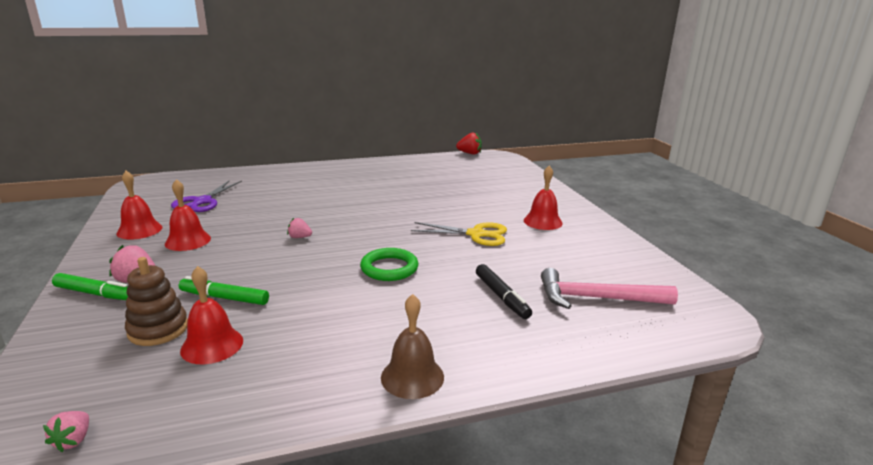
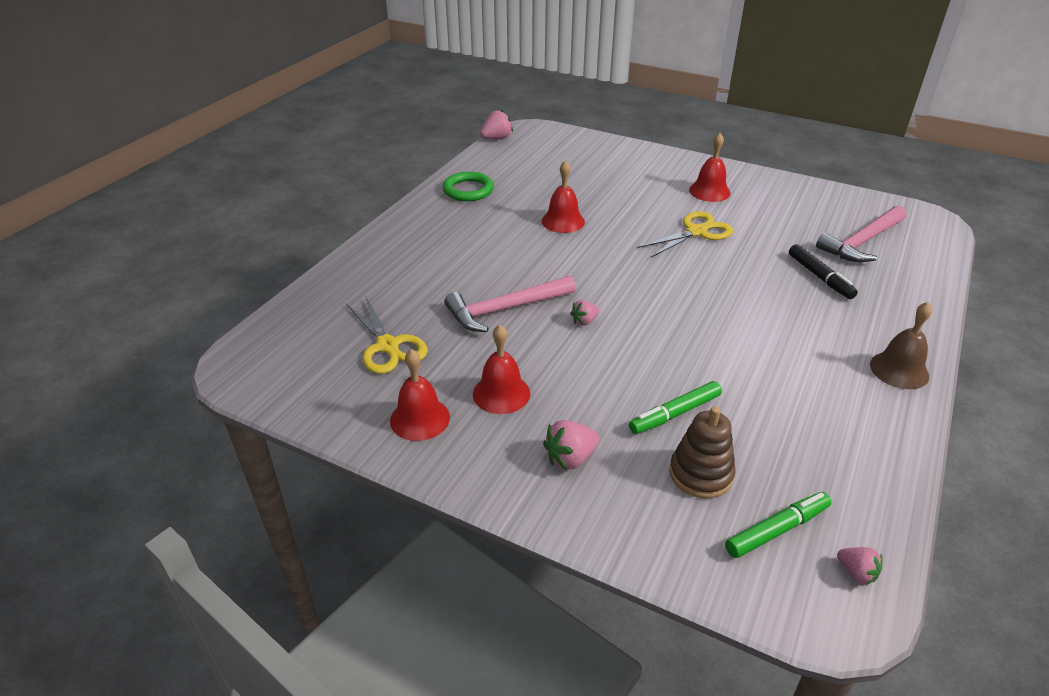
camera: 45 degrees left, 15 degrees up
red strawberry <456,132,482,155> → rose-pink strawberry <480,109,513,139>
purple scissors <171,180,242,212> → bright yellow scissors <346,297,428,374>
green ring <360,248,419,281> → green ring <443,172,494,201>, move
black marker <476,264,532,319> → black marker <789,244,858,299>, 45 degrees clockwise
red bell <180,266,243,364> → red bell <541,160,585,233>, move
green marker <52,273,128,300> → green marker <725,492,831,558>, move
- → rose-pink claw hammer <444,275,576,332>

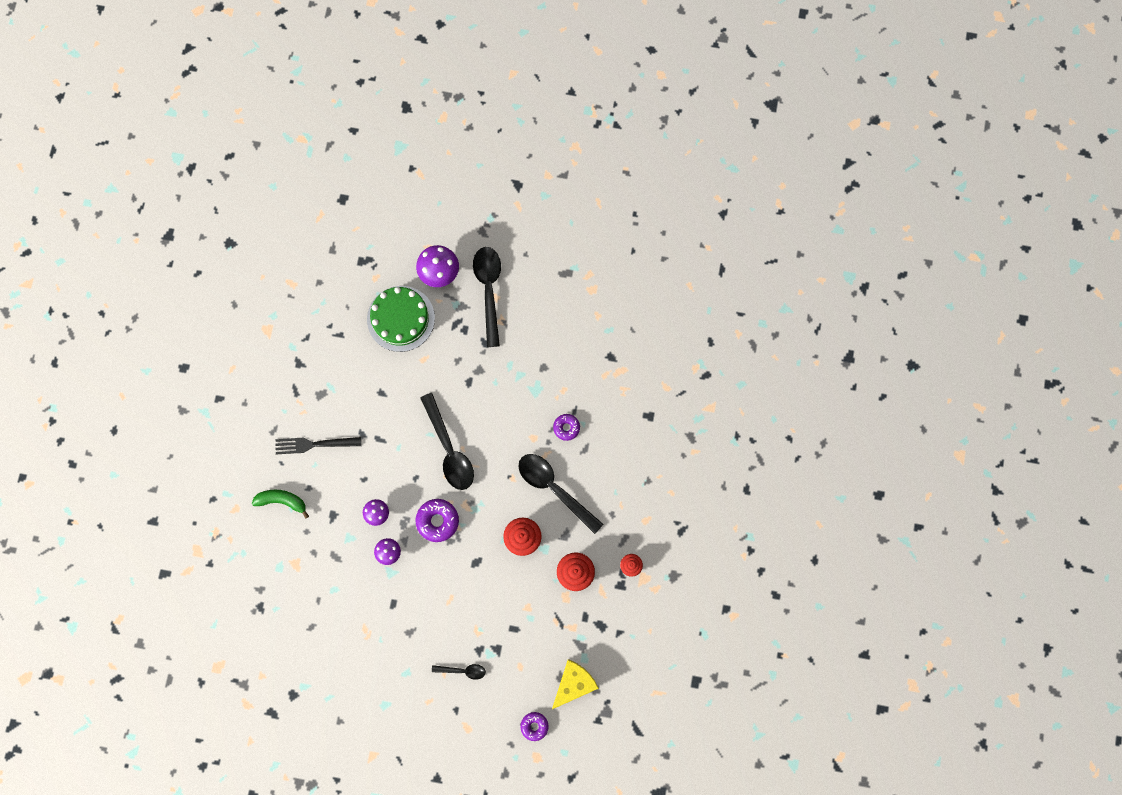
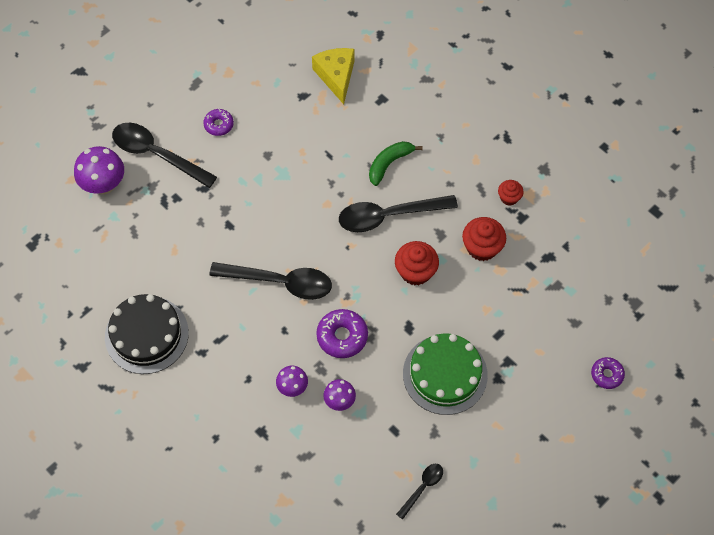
camera: 55 degrees left, 15 degrees down
green layer cake <367,286,435,352> → green layer cake <403,334,488,415>, move
purple doughnut <553,414,580,441> → purple doughnut <203,109,234,136>, move
black fork <275,437,362,454> → -
green banana <252,490,309,519> → green banana <369,141,423,186>, move
bright yellow cheese wedge <552,659,599,709> → bright yellow cheese wedge <312,48,354,104>, move
black teaspoon <432,664,486,680> → black teaspoon <396,464,443,520>, move
- → black layer cake <105,294,189,374>

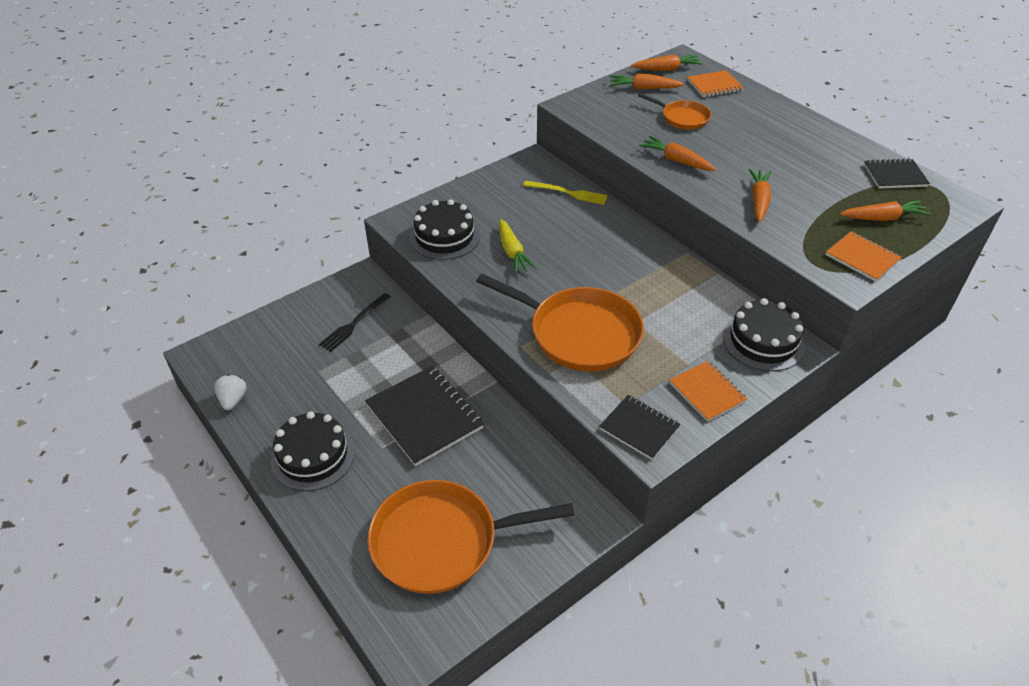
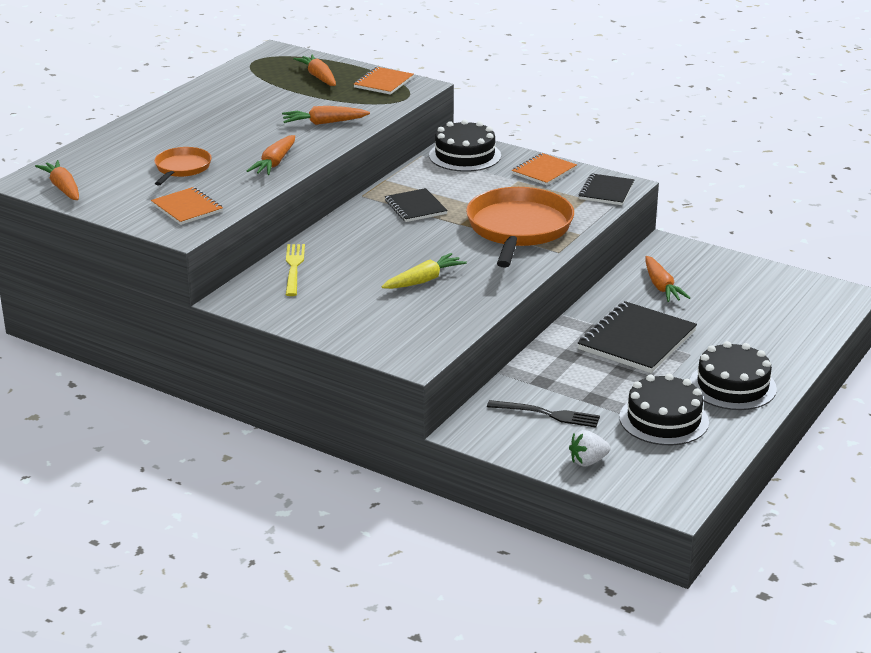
camera: 110 degrees left, 15 degrees down
bright orange notebook <687,70,744,97> → bright orange notebook <151,187,223,225>, move
bright orange root vegetable <610,74,684,90> → bright orange root vegetable <645,256,690,302>, move
black notebook <864,158,930,189> → black notebook <385,188,448,222>, move
black layer cake <409,199,480,260> → black layer cake <619,374,709,445>, move
pure white strawberry <214,374,247,410> → pure white strawberry <569,430,611,466>, move
bright orange frying pan <367,480,574,594> → -

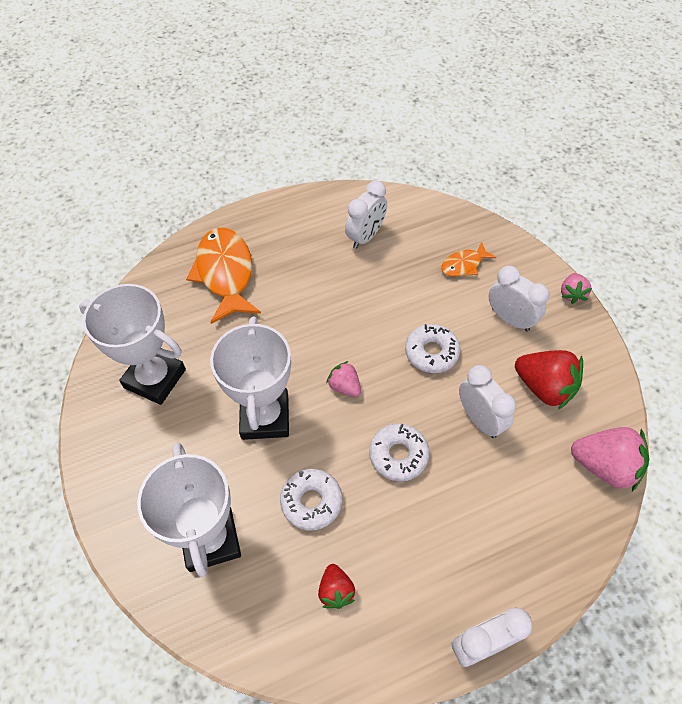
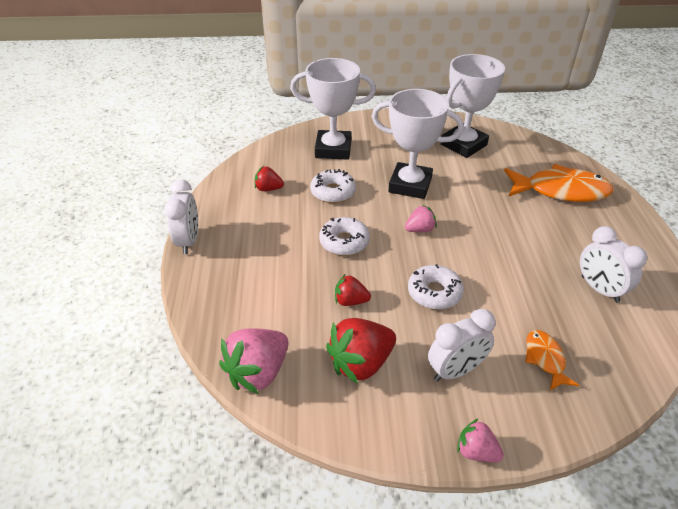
camera: 110 degrees right, 15 degrees down
pure white alarm clock <459,365,516,438> → red strawberry <335,274,371,306>

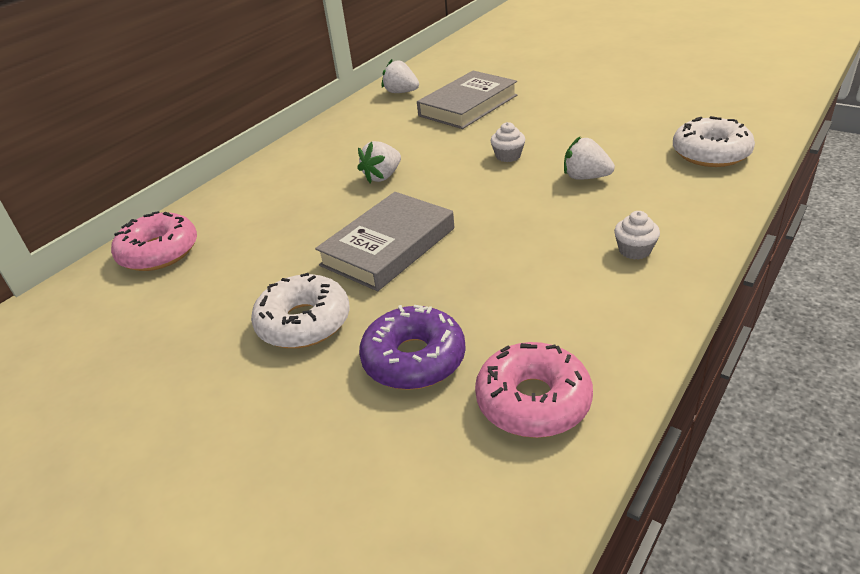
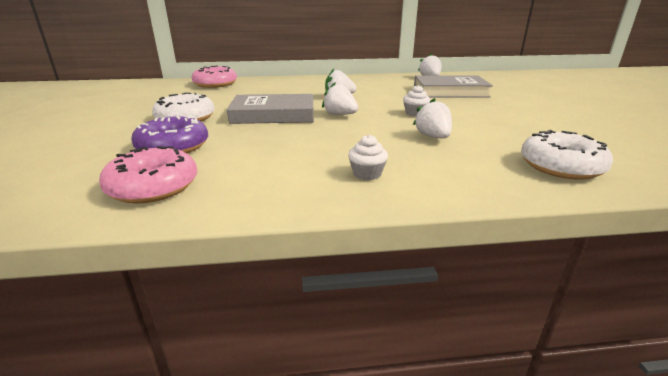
camera: 45 degrees right, 10 degrees down
- → pure white strawberry <322,82,358,115>

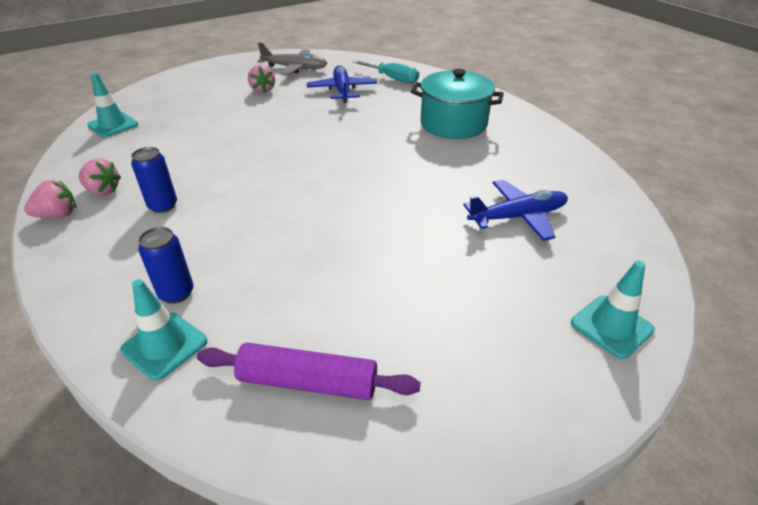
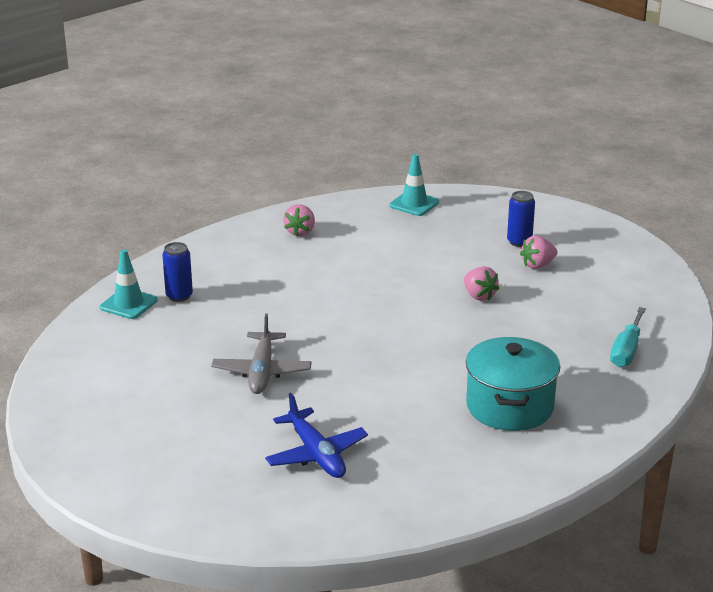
camera: 80 degrees right, 10 degrees down
grey aeroplane <258,43,328,75> → grey aeroplane <211,314,312,394>, move
blue aeroplane <307,65,377,103> → -
blue soda can <131,147,177,213> → blue soda can <507,191,535,247>, move
rose-pink strawberry <24,180,76,218> → rose-pink strawberry <464,266,499,301>, move
aqua traffic cone <571,261,655,359> → -
purple pastry roller <197,342,421,400> → -

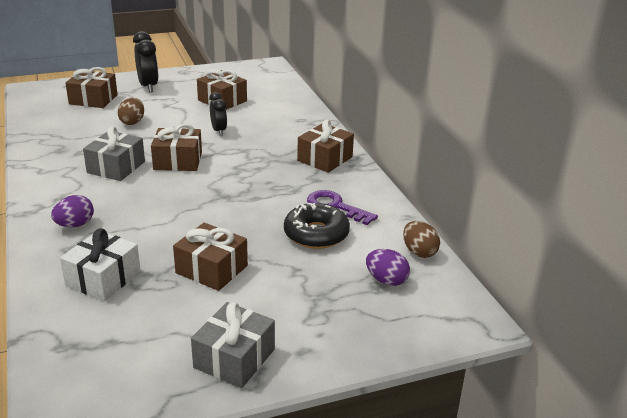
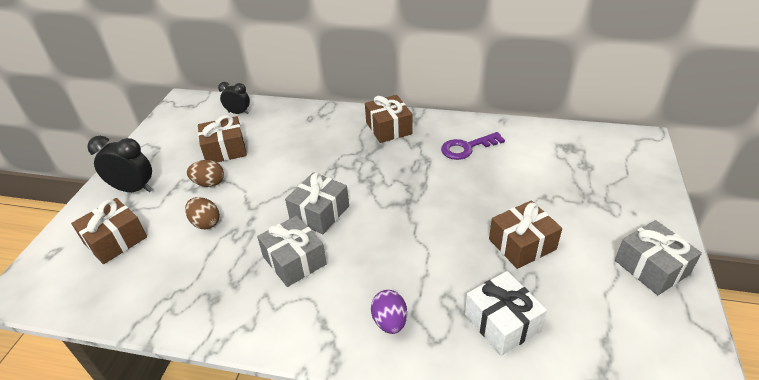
camera: 55 degrees left, 10 degrees up
black alarm clock <209,92,227,136> → black alarm clock <218,82,250,114>, move
russet gift <151,123,202,171> → grey gift <285,172,349,234>
black doughnut <284,203,350,249> → -
russet egg shape <403,221,440,258> → russet egg shape <187,160,224,187>, move
purple egg shape <366,249,410,286> → -

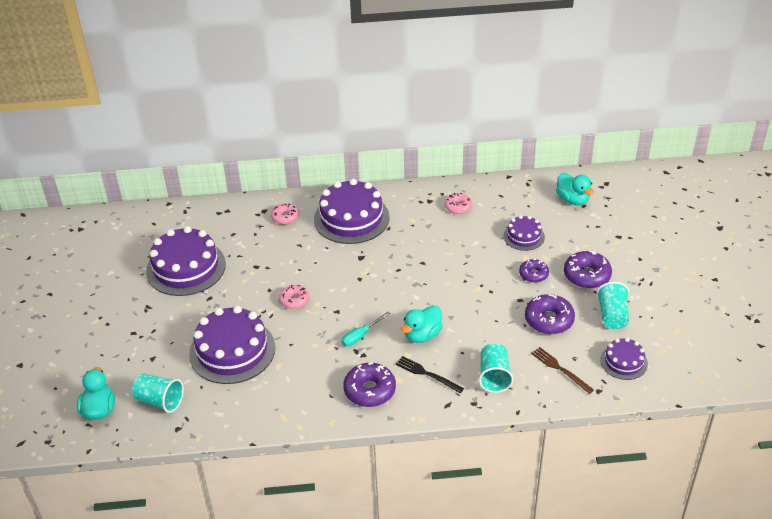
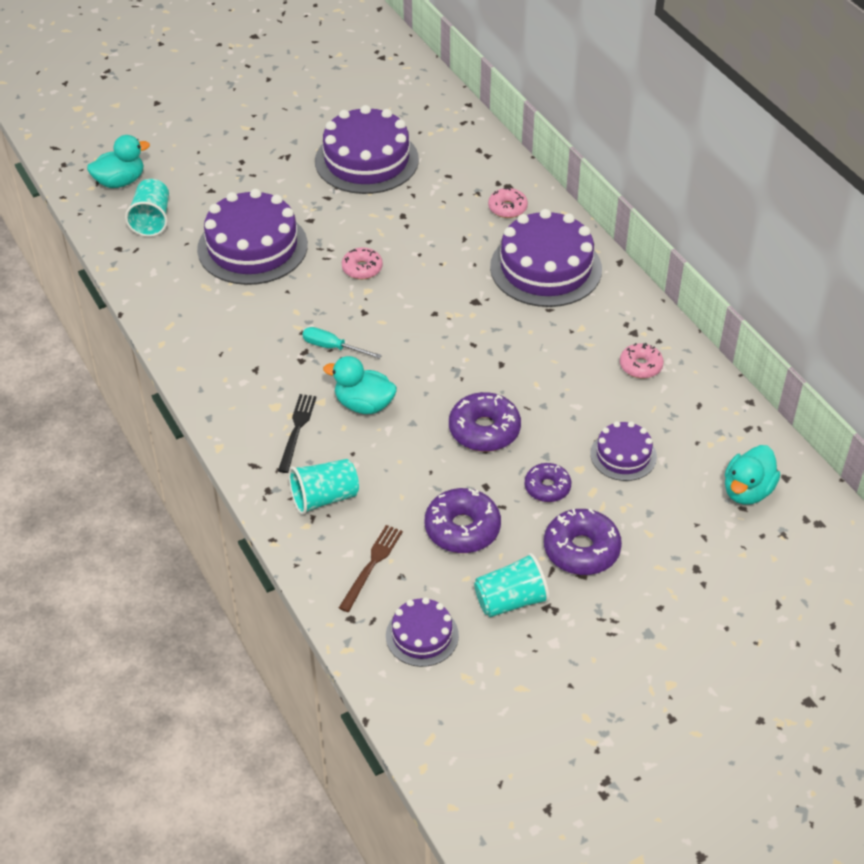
camera: 65 degrees right, 5 degrees up
purple doughnut <343,362,396,407> → purple doughnut <449,392,521,452>, move

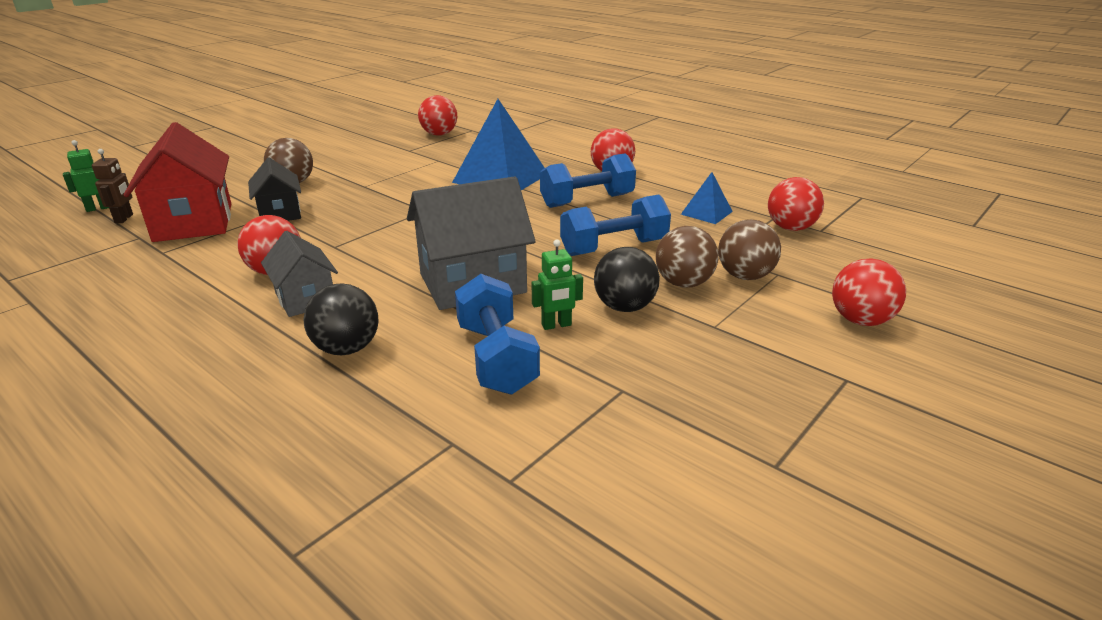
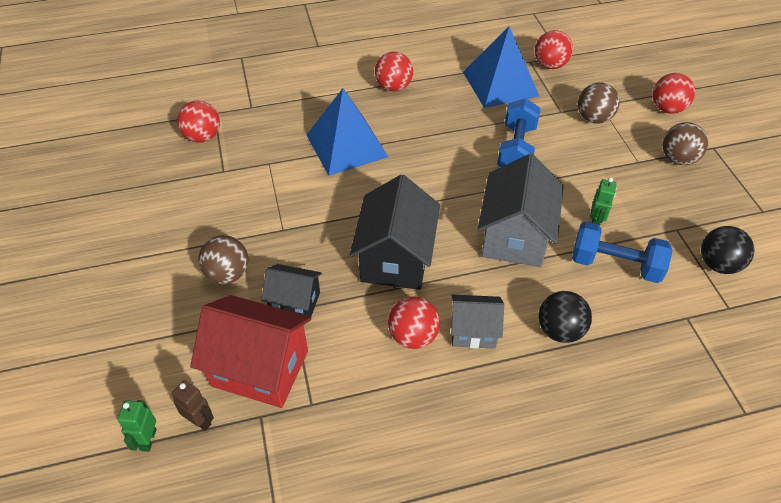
camera: 55 degrees left, 20 degrees up
blue hand weight <540,153,636,208> → -
blue pyramid <681,172,733,224> → blue pyramid <463,26,539,108>, x2.03
russet ball <656,226,719,288> → russet ball <662,122,708,165>, move
black ball <594,247,660,312> → black ball <701,226,755,274>, move
- → black cottage <349,174,440,290>

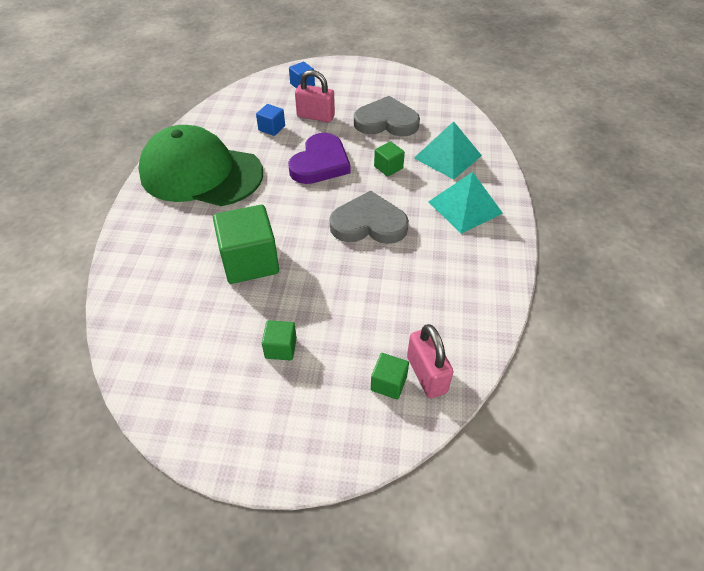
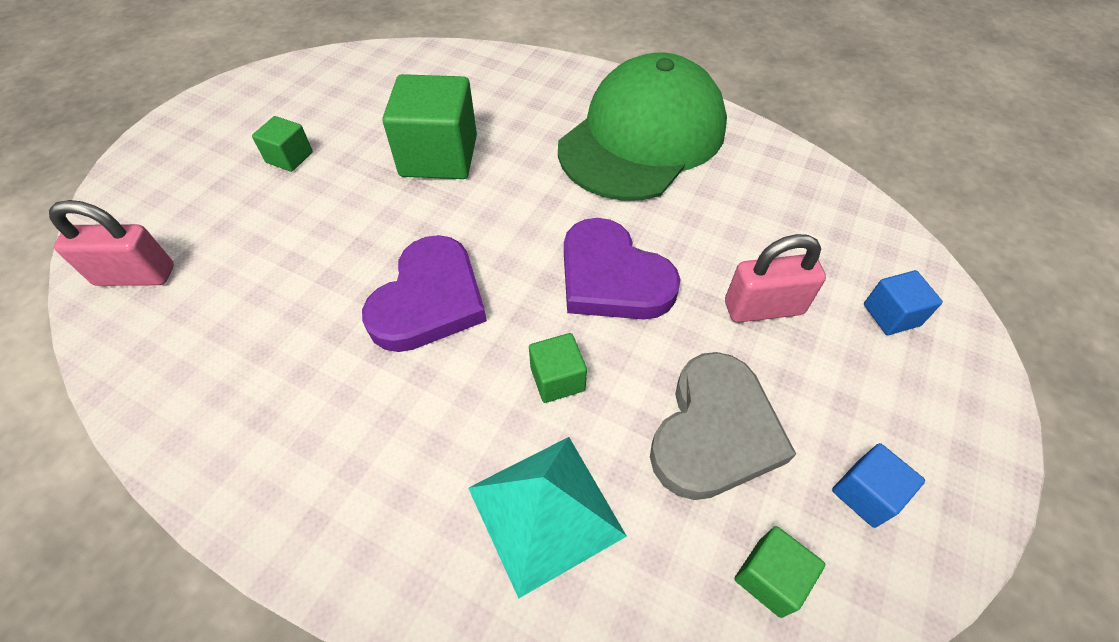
camera: 110 degrees right, 5 degrees up
rose-pink lock <295,70,335,122> → rose-pink lock <725,234,826,323>, 45 degrees clockwise
blue block <256,104,285,136> → blue block <832,443,925,528>, move
aqua pyramid <428,172,503,234> → -
grey love heart <329,190,409,244> → purple love heart <362,235,487,352>
green block <371,353,409,400> → green block <735,526,826,618>, move

